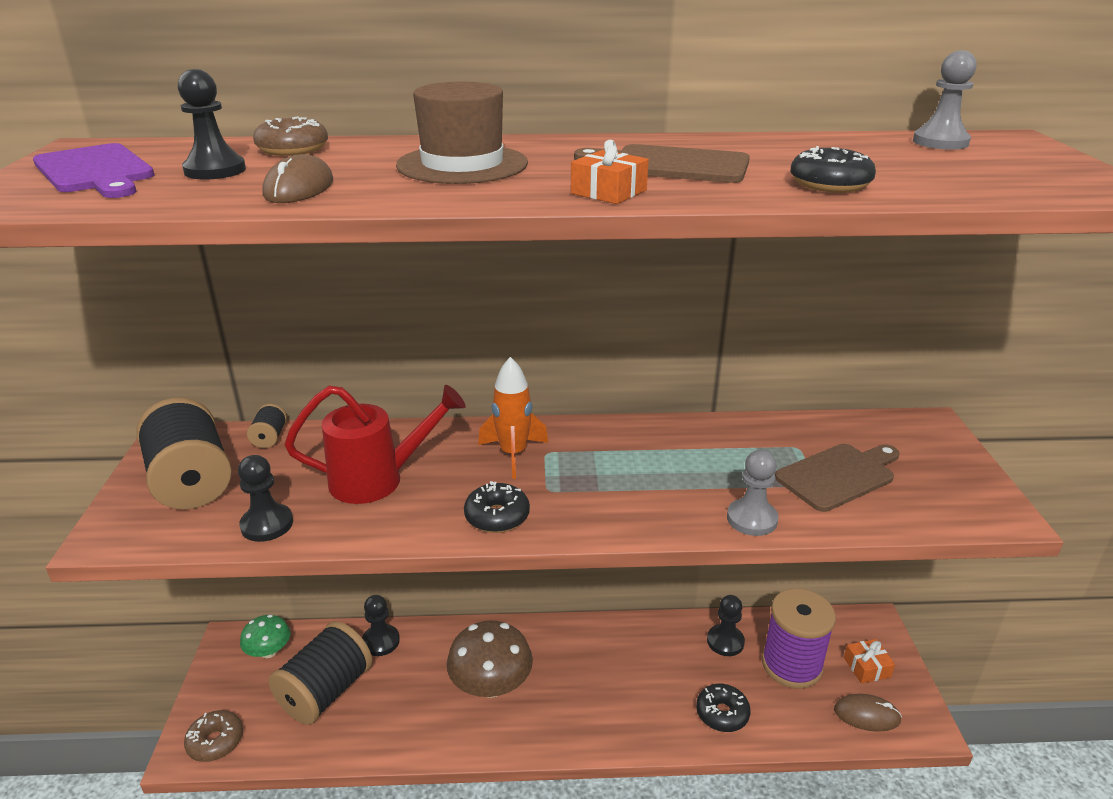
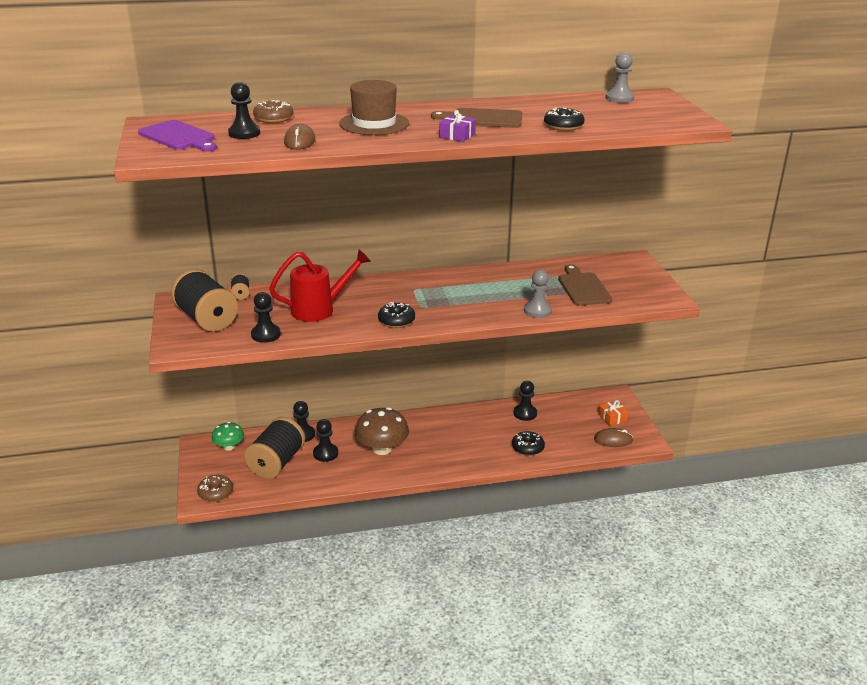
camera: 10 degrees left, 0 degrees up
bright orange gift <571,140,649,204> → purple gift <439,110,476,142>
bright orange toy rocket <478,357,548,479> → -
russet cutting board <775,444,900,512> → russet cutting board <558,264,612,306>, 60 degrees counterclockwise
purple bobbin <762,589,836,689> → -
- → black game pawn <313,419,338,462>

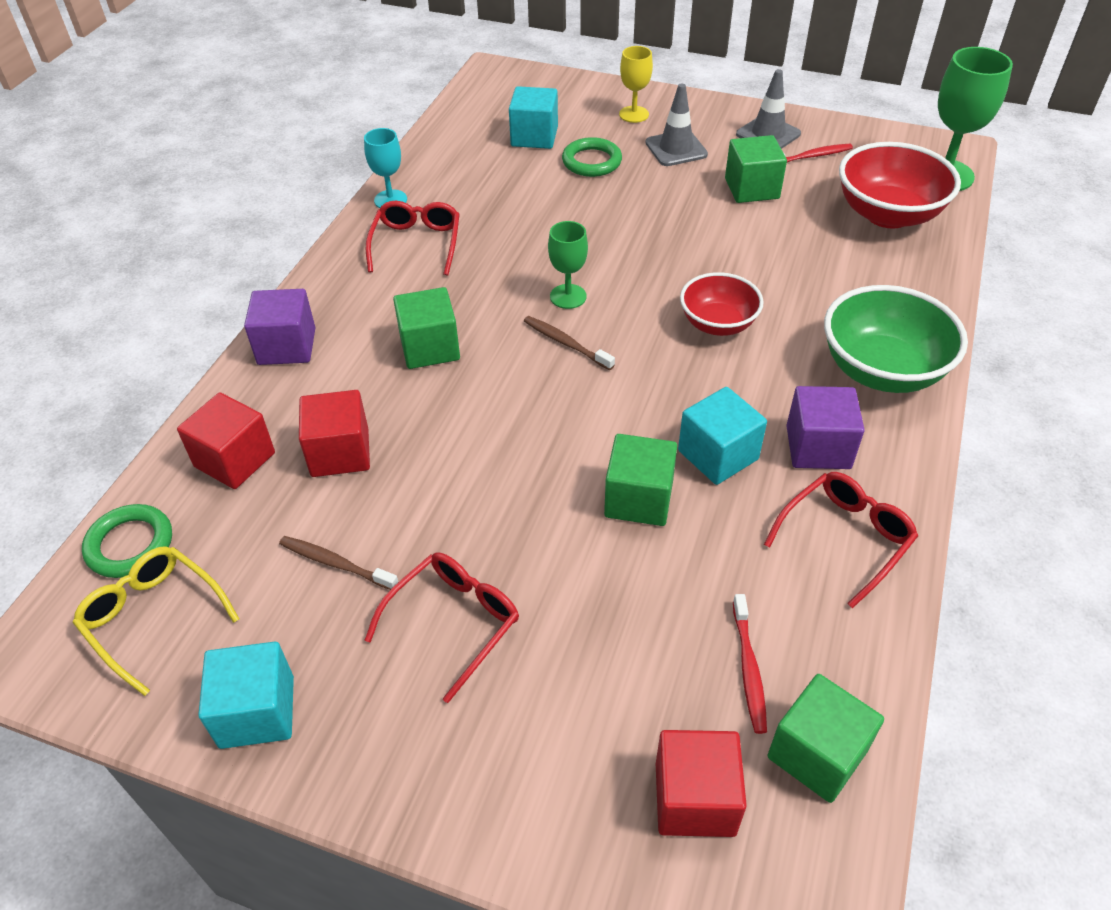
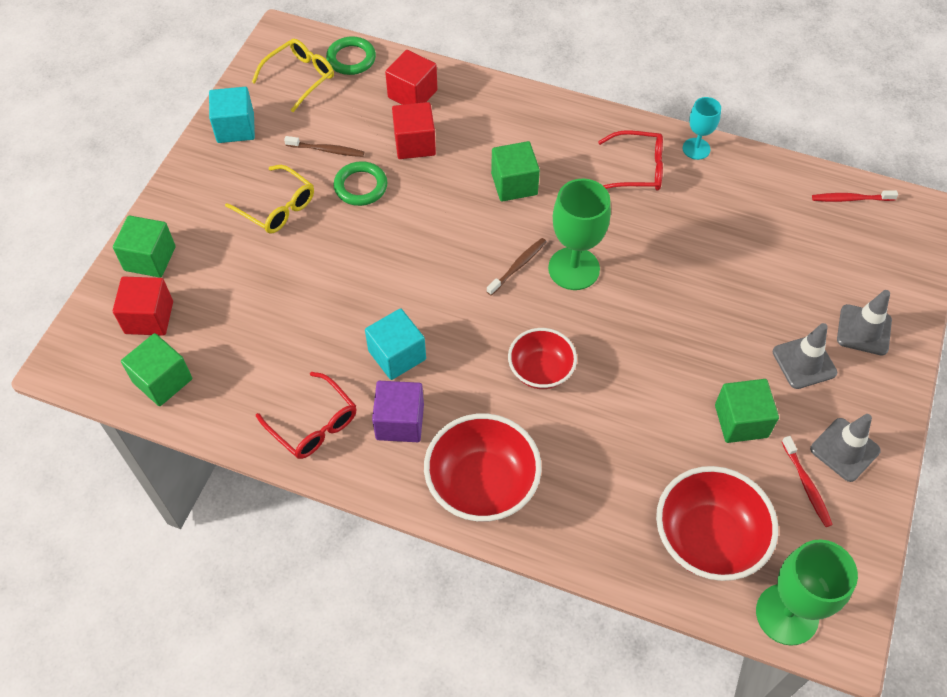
camera: 90 degrees right, 10 degrees up
bright yellow chalice <619,46,653,123> → grey traffic cone <837,290,892,355>
aqua block <509,86,558,149> → -
green ring <562,137,622,177> → green ring <333,161,388,206>, move
green chalice <548,221,588,309> → green chalice <548,179,611,290>, x1.73
green bowl <824,285,968,393> → red bowl <424,413,542,522>
purple block <244,289,316,365> → -
green block <604,434,677,526> → green block <113,215,176,278>, move
russet dental brush <279,536,398,590> → russet dental brush <284,136,364,157>, 75 degrees clockwise
red eyeglasses <364,553,519,703> → bright yellow eyeglasses <225,165,314,234>
red dental brush <733,594,767,734> → red dental brush <812,190,898,202>, move

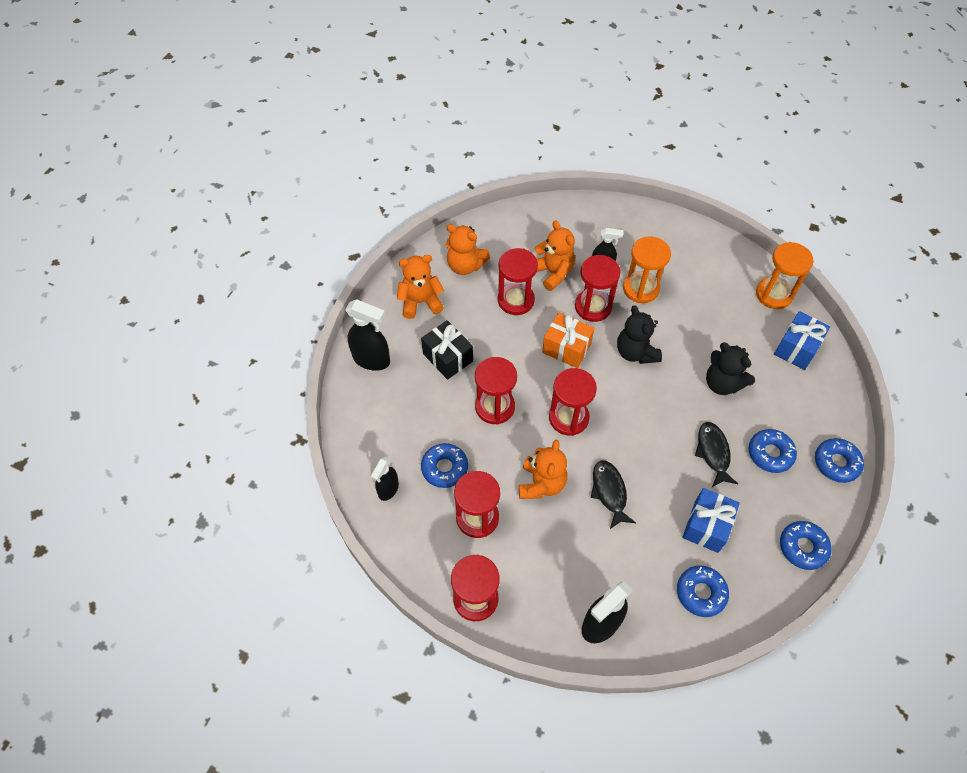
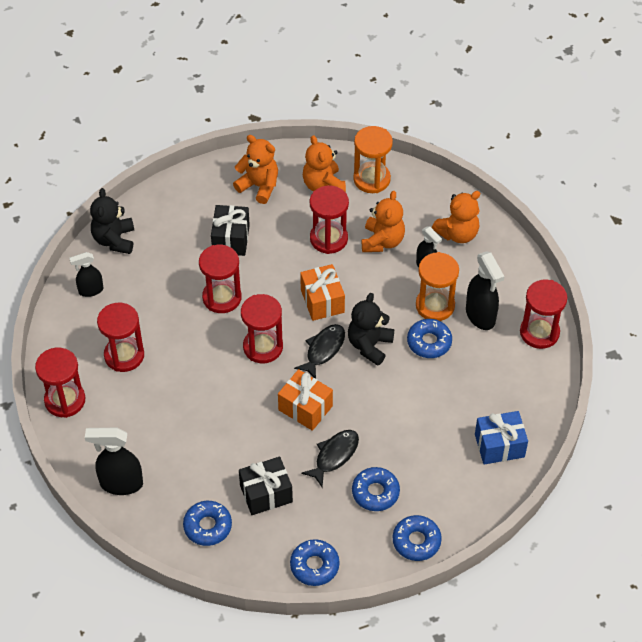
camera: 45 degrees right, 5 degrees down
bright orange hourglass <756,242,814,309> → bright orange hourglass <353,126,393,193>, move
red hourglass <575,255,620,322> → red hourglass <520,279,567,349>, move
black sprayer <345,299,390,371> → black sprayer <466,251,505,330>, move
black stuffed bear <706,343,755,395> → black stuffed bear <90,188,134,254>, move
bright orange stuffed bear <519,440,567,499> → bright orange stuffed bear <432,191,480,243>, move
blue doughnut <421,443,468,488> → blue doughnut <407,319,452,358>, move
black fish <590,460,636,529> → black fish <294,324,345,378>, move
blue gift <682,488,740,553> → black gift <239,457,293,515>
- → bright orange gift <278,369,333,431>

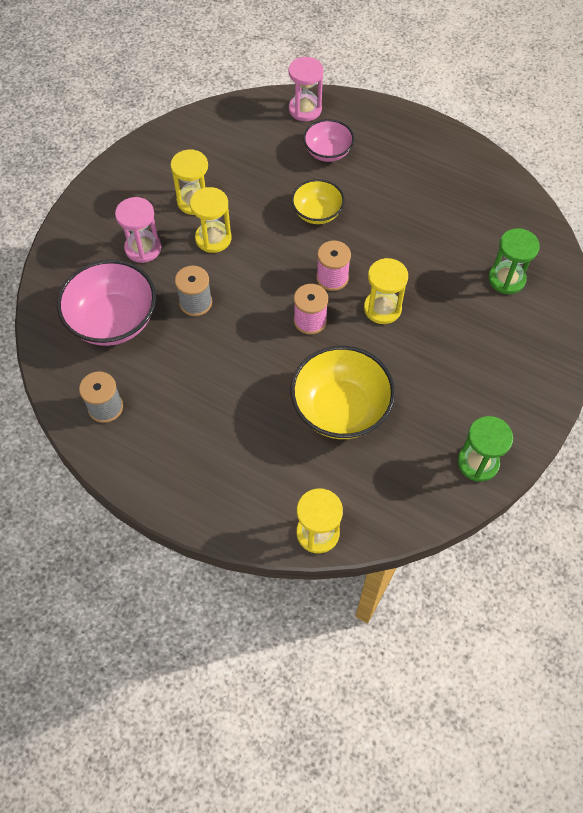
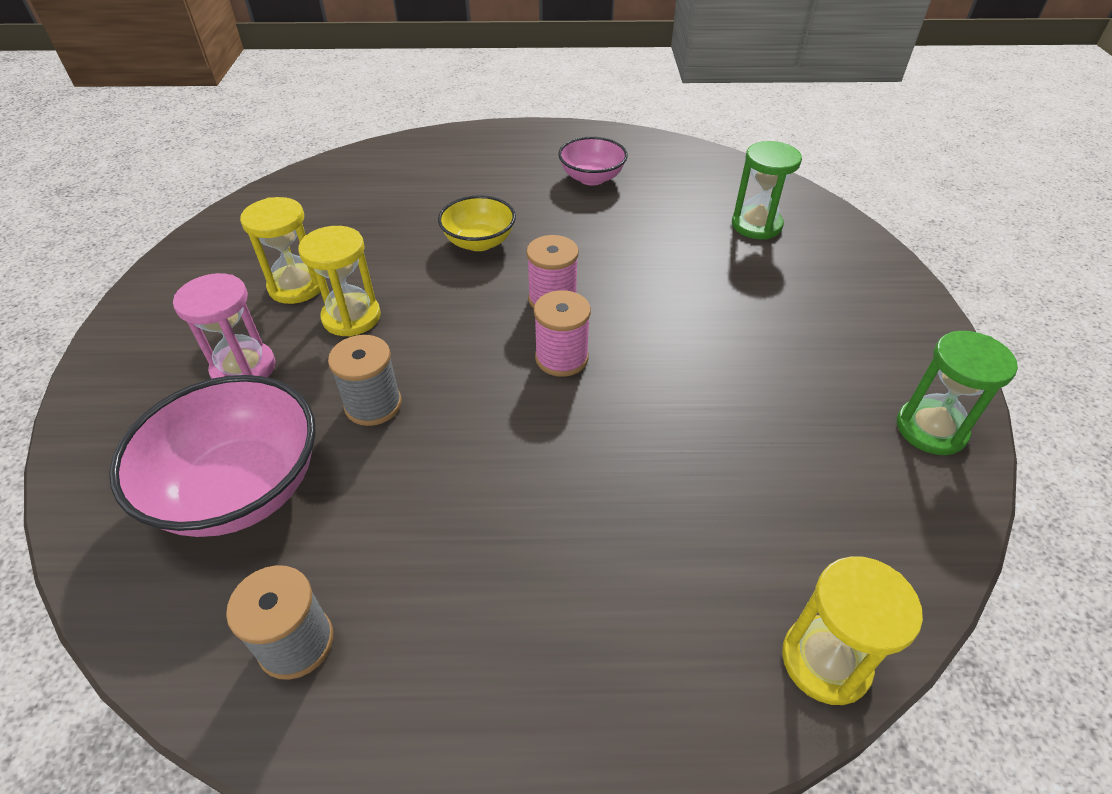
camera: 30 degrees left, 15 degrees down
rose-pink hourglass <289,57,323,121> → -
rose-pink bowl <303,119,354,162> → rose-pink bowl <558,137,628,186>, move
bright yellow hourglass <364,258,408,324> → -
bright yellow bowl <291,346,395,439> → -

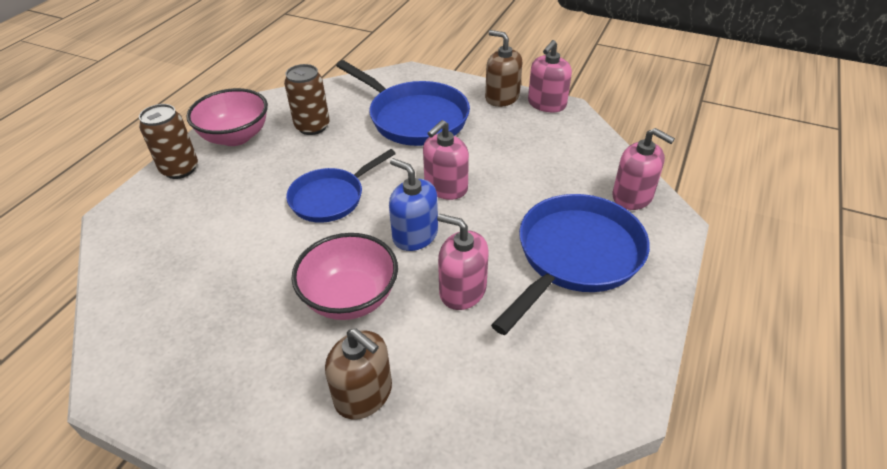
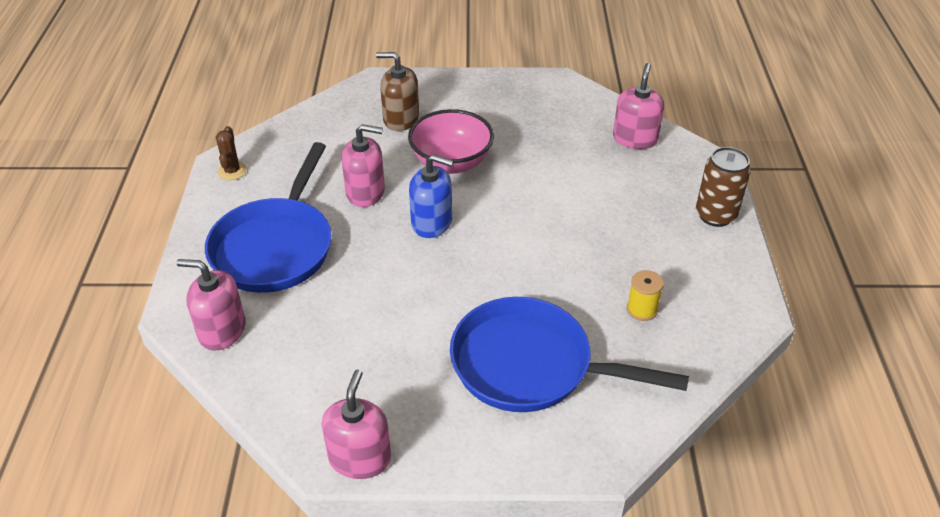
camera: 155 degrees right, 0 degrees up
russet soap dispenser <485,30,522,107> → -
russet soda can <284,64,329,135> → bright yellow bobbin <627,270,664,321>
rose-pink bowl <186,88,268,146> → -
rose-pink soap dispenser <423,120,469,200> → rose-pink soap dispenser <613,63,664,149>, move
blue frying pan <286,149,396,223> → -
- → russet cactus <216,126,247,180>

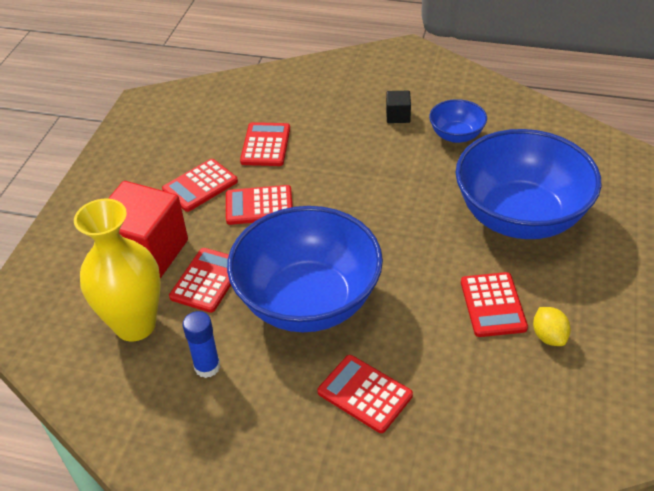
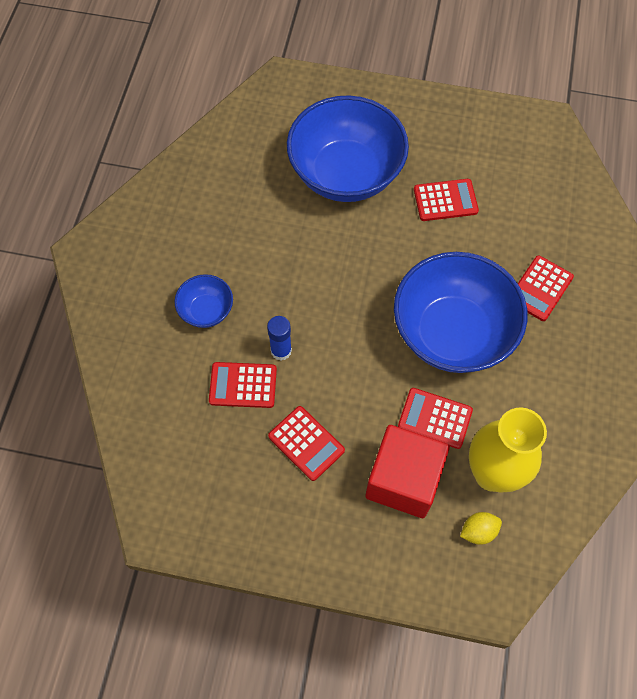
camera: 95 degrees left, 20 degrees up
black block <386,91,411,123> → -
blue bowl <429,99,487,143> → blue bowl <175,274,233,328>, move
red pocket calculator <226,185,293,225> → -
bright yellow toy lemon <533,307,571,346> → bright yellow toy lemon <460,512,502,545>, move
blue glue <183,311,220,378> → blue glue <267,316,292,360>, move

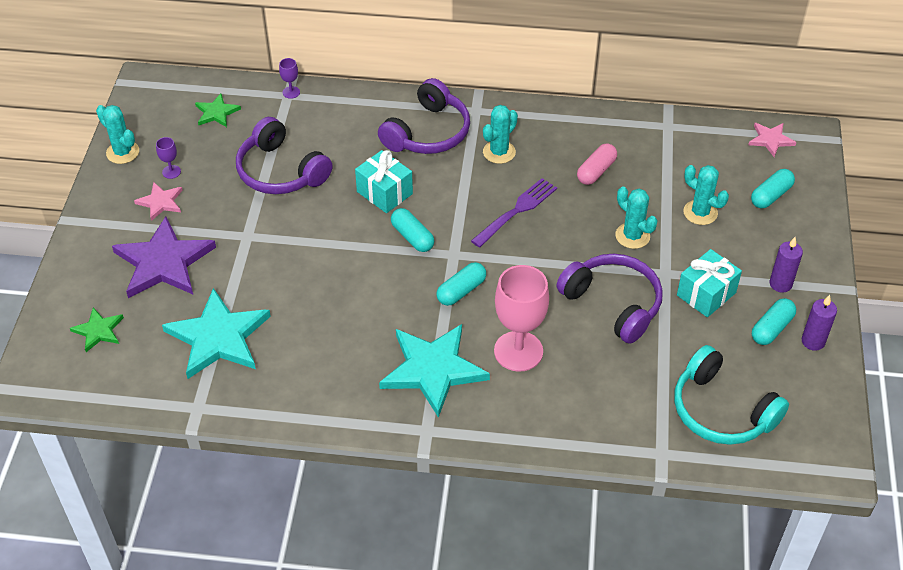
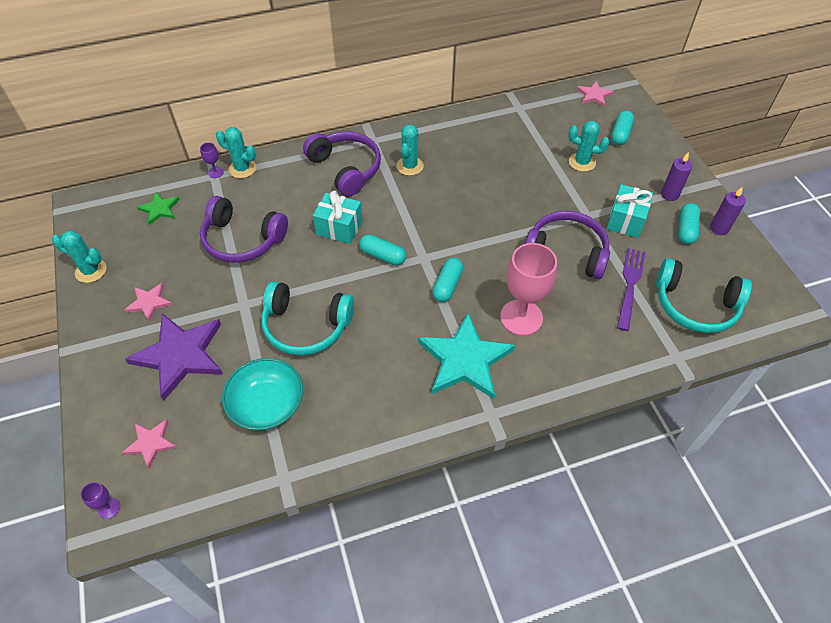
camera: 25 degrees left, 5 degrees up
purple over-ear headphones <378,78,470,154> → purple over-ear headphones <303,131,381,197>, 45 degrees counterclockwise
purple chalice <156,137,181,179> → purple chalice <80,482,120,519>, move
rose-pink pill shape <577,143,617,185> → -
purple fork <471,178,557,248> → purple fork <617,248,646,331>, move
aqua cactus <615,186,658,249> → aqua cactus <216,127,256,178>, move
aqua star <162,288,271,379> → aqua bowl <222,358,303,430>
green star <70,308,124,352> → rose-pink star <122,419,177,469>
- → aqua over-ear headphones <261,281,354,356>

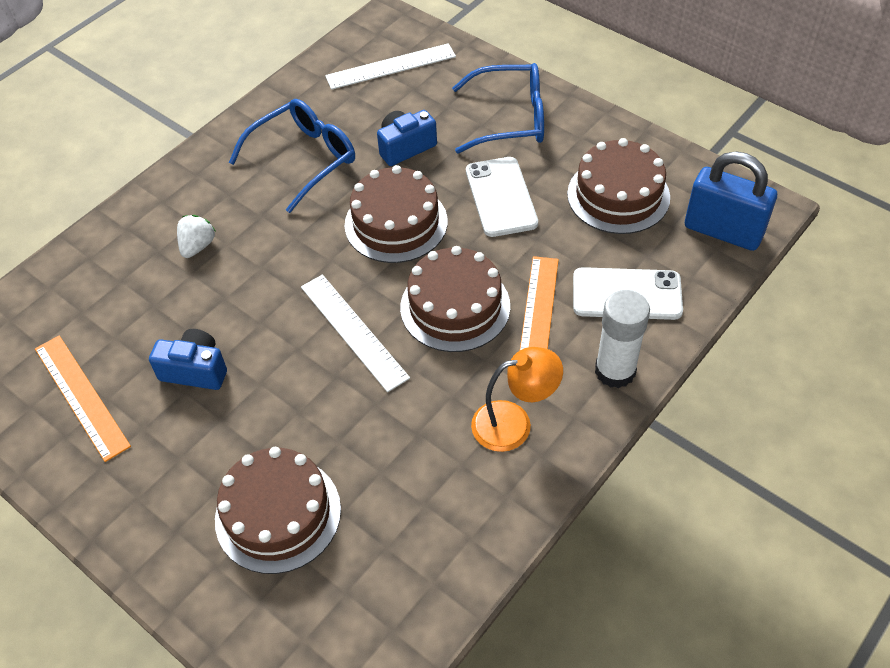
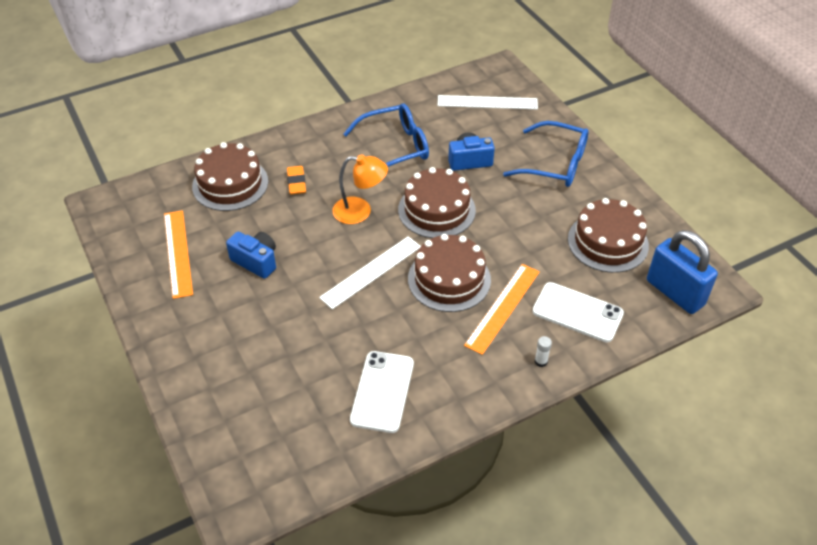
camera: 20 degrees right, 5 degrees down
pure white mobile phone <466,157,538,237> → pure white mobile phone <350,351,414,433>, move
pure white strawberry <177,215,216,258> → bright orange pencil eraser <287,166,306,195>
pure white straightedge <301,275,410,392> → pure white straightedge <319,236,421,309>, 60 degrees clockwise
pure white glue <595,290,650,388> → pure white glue <535,336,552,367>, x0.42
bright orange desk lamp <471,347,563,452> → bright orange desk lamp <332,154,388,224>, move
russet layer cake <215,447,341,574> → russet layer cake <192,142,268,211>, move

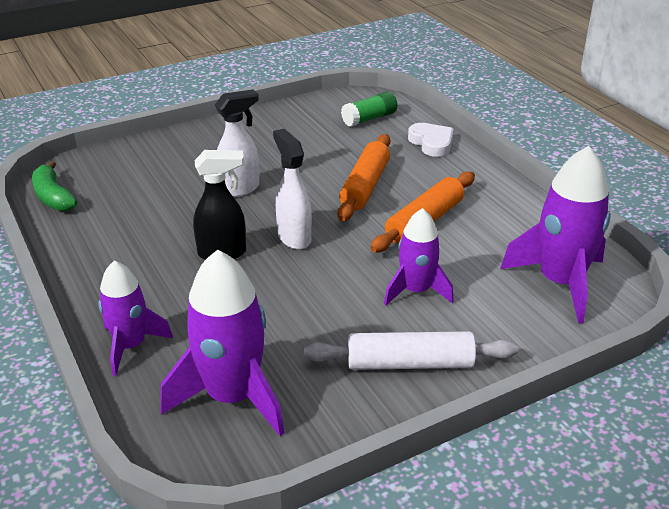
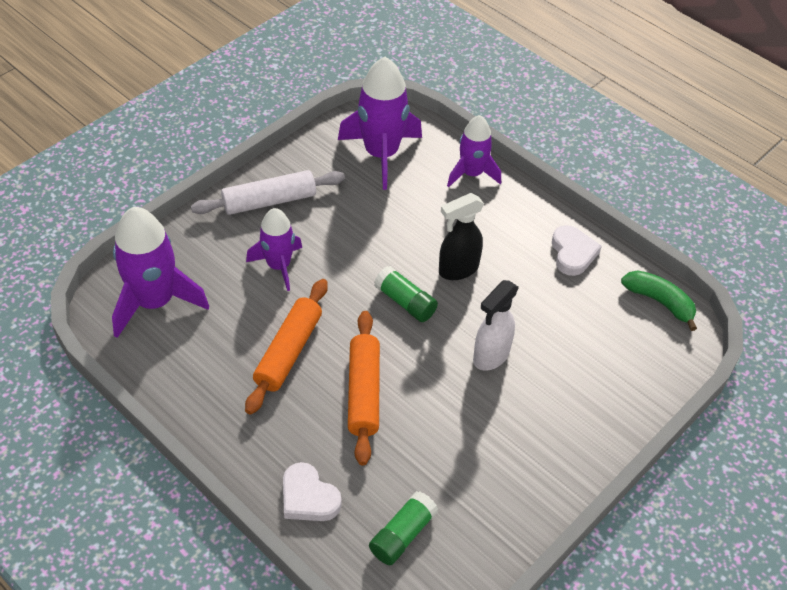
camera: 160 degrees right, 15 degrees up
pure white sprayer <273,129,312,250> → green glue <374,266,438,322>
- → pure white love heart <552,225,602,276>

